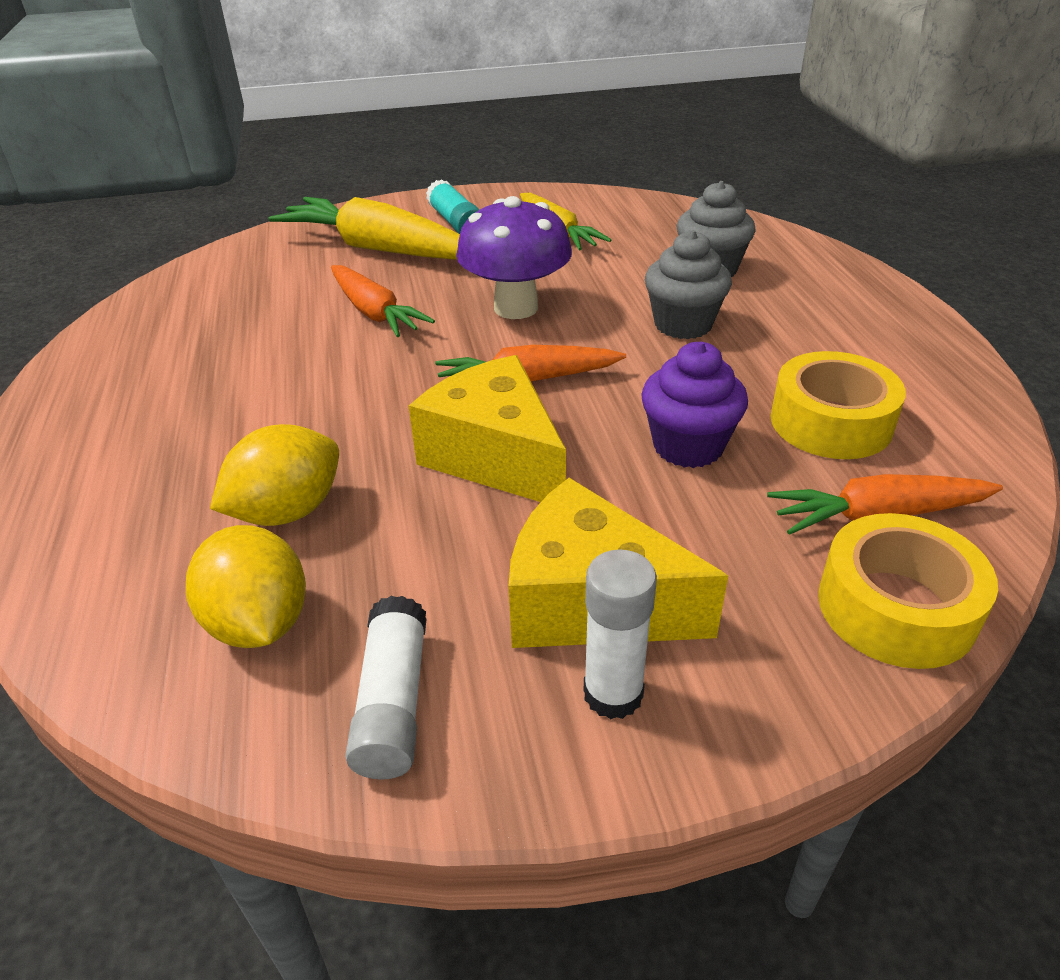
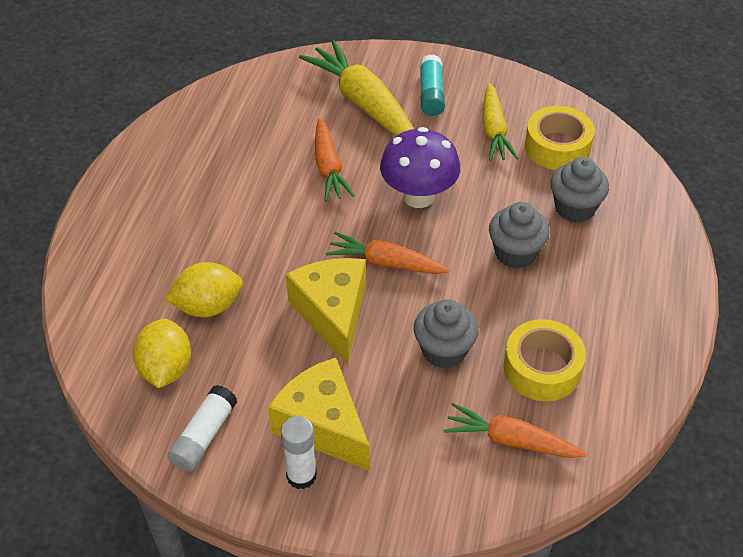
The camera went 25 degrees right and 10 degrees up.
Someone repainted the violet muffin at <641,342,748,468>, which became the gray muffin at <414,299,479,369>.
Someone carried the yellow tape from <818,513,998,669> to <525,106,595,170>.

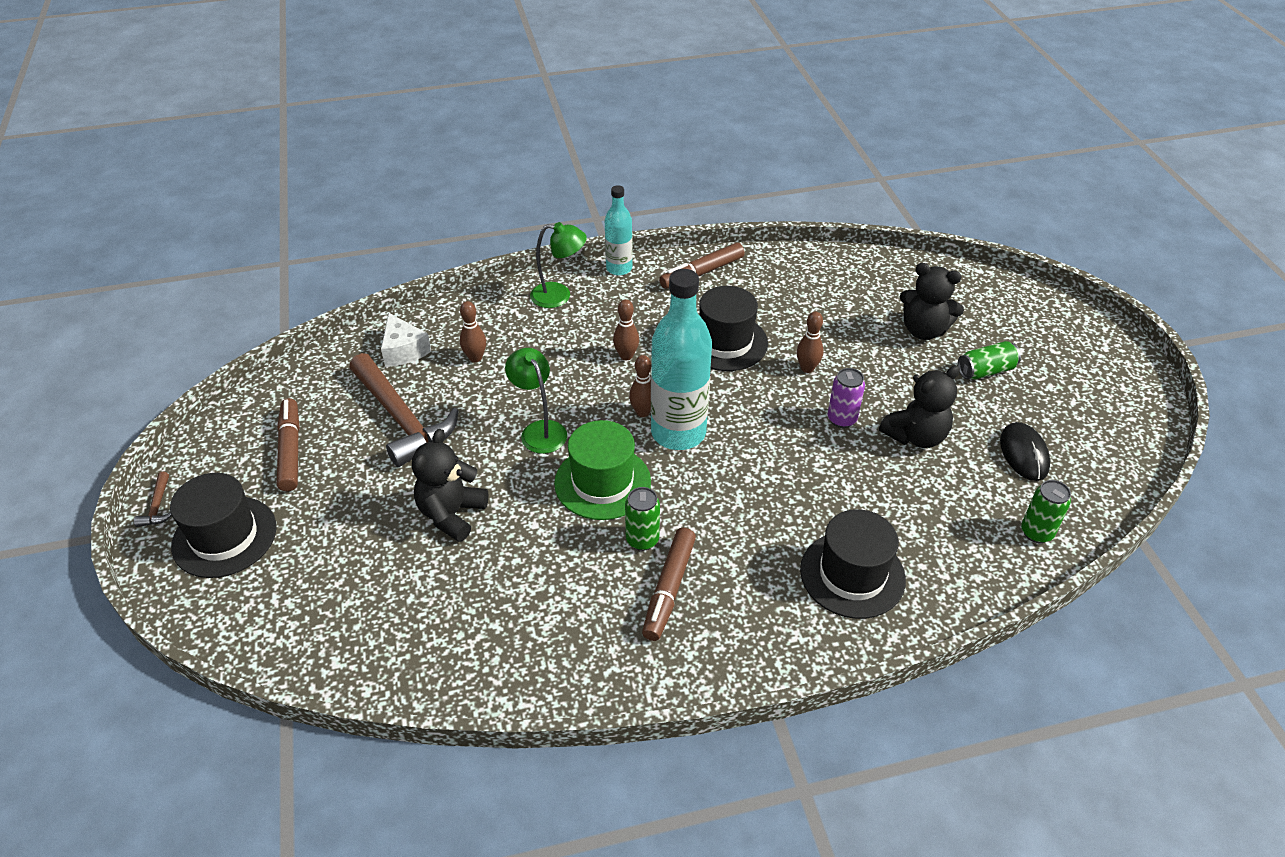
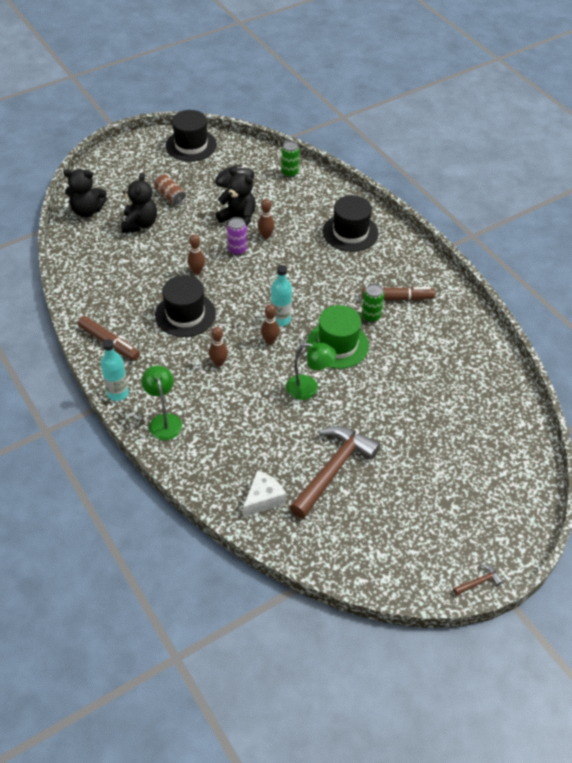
The camera went 110 degrees left and 5 degrees up.
Someone carried the ebony teddy from <412,429,489,542> to <64,169,107,217>.
Someone repainted the emerald soda can at <958,341,1021,380>, which became the brown soda can at <154,174,186,205>.
Someone carried the ebony tall hat from <170,473,276,578> to <166,110,217,162>.
Someone carried the brown skittle from <460,301,486,362> to <258,199,275,239>.
Someone scaled the teal flask at <651,269,712,450> by 0.56.
Someone rotated the emerald reading lamp at <505,348,567,454> by 120 degrees counterclockwise.
Someone took away the brown marker pen at <277,398,300,492>.

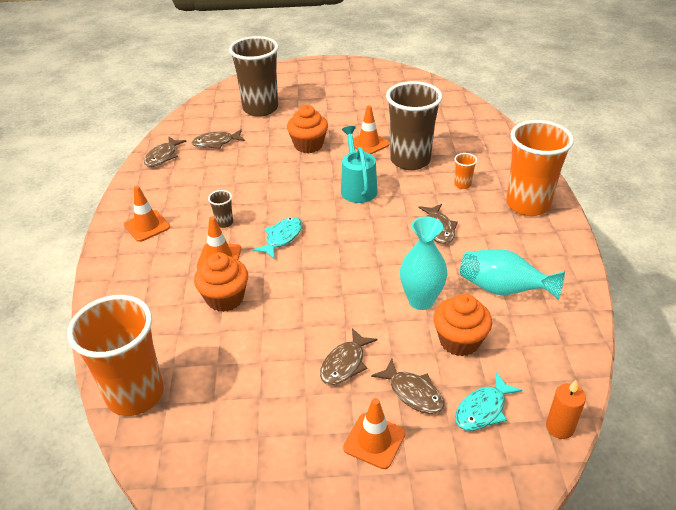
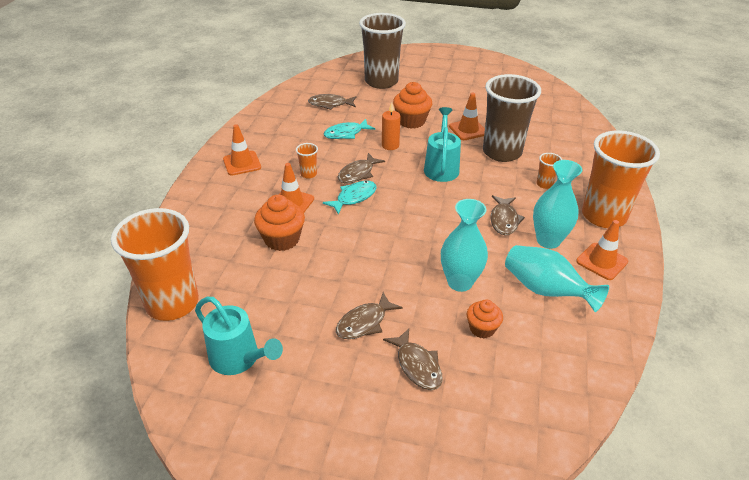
The camera went 15 degrees right and 0 degrees up.
Someone put down the teal sprinkling can at <195,297,283,375>.
Someone repainted the brown tumbler at <208,190,233,228>, which became the bright orange tumbler at <296,143,318,179>.
Someone carried the teal toy fish from <455,372,522,431> to <323,119,375,139>.
Someone carried the brown toy fish from <144,137,187,167> to <338,153,385,183>.
Someone carried the bright orange candle from <546,380,586,439> to <382,102,401,150>.
Someone scaled the bright orange muffin at <433,293,492,356> by 0.63.
Someone put down the teal flower vase at <533,160,582,249>.
Someone carried the bright orange road cone from <343,398,406,469> to <576,220,628,280>.

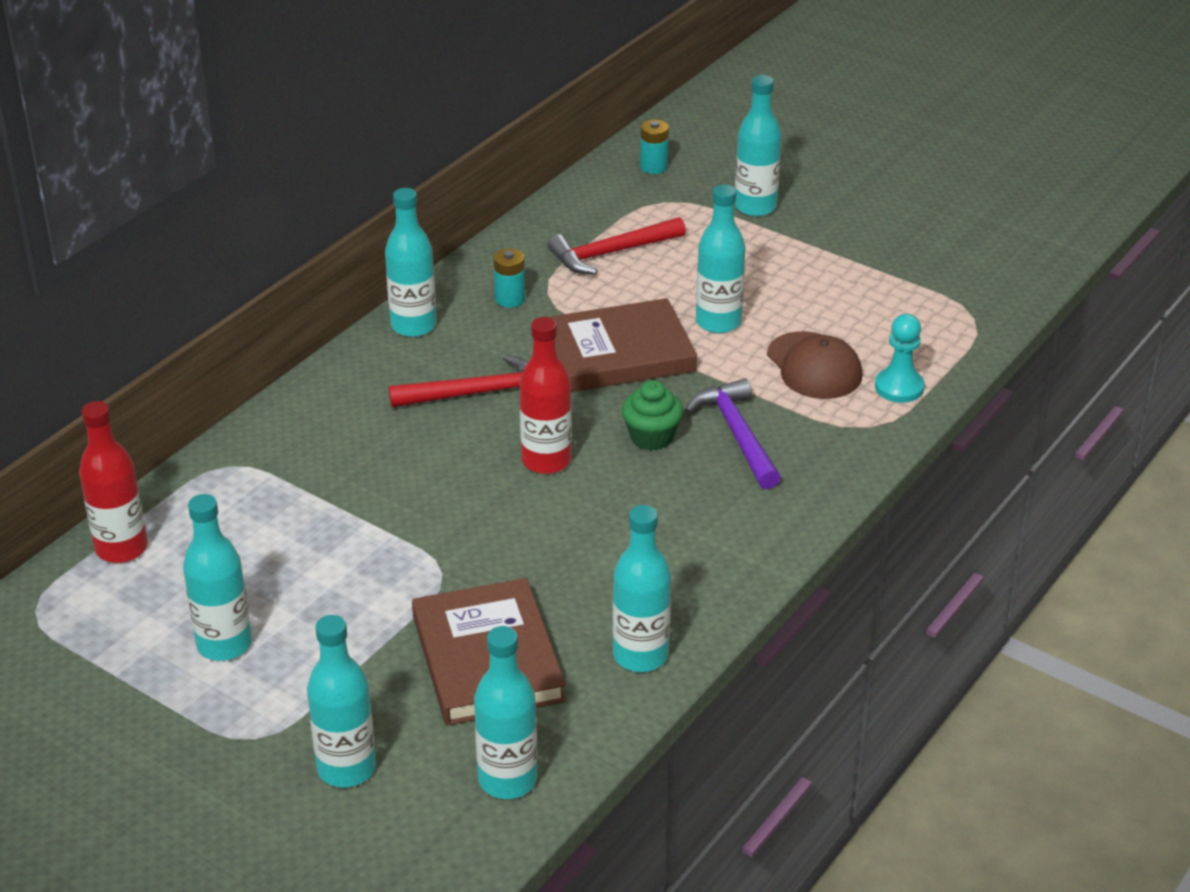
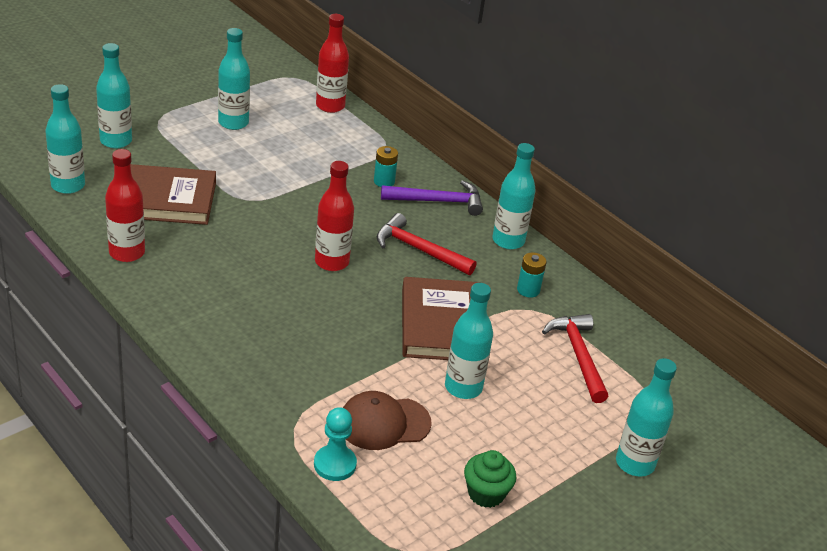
The camera went 100 degrees right and 0 degrees up.
Someone repainted the teal flask at <612,505,671,672>, which became the crimson flask at <105,149,145,262>.
Someone carried the teal power cell from <640,120,669,174> to <374,146,398,187>.
Someone rotated the crimson claw hammer at <389,355,528,407> by 120 degrees clockwise.
Someone carried the violet claw hammer from <685,379,781,489> to <381,180,483,216>.
Someone carried the emerald muffin from <622,380,683,451> to <464,450,517,508>.

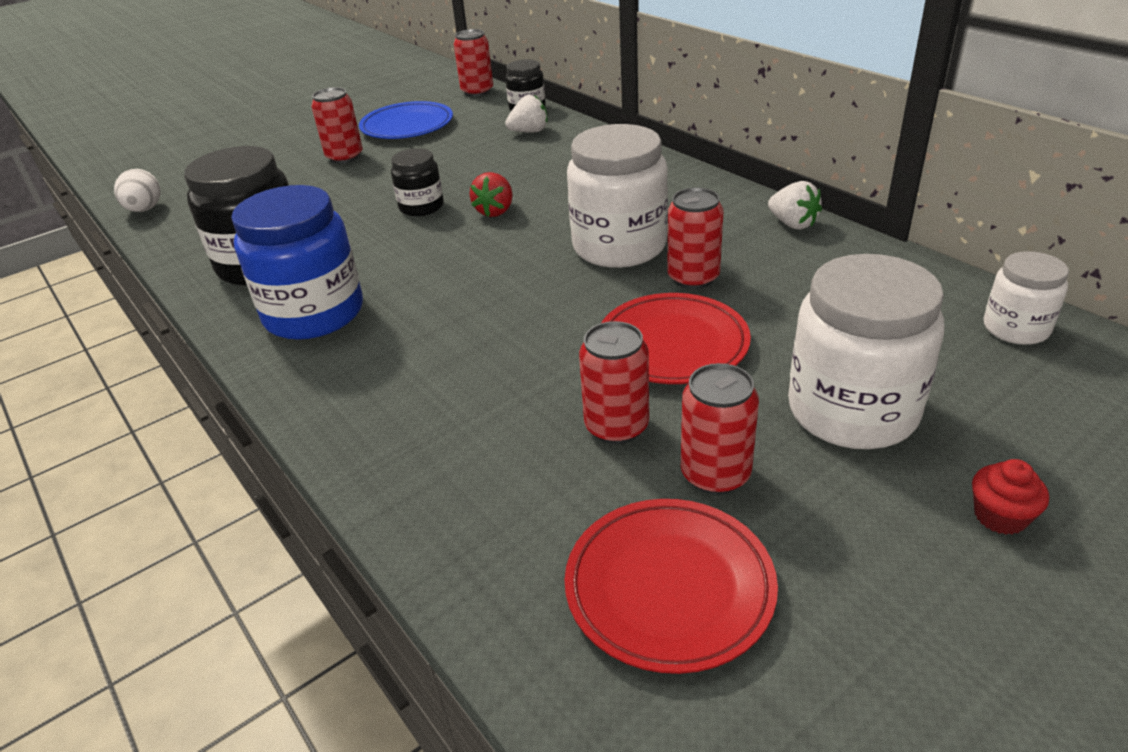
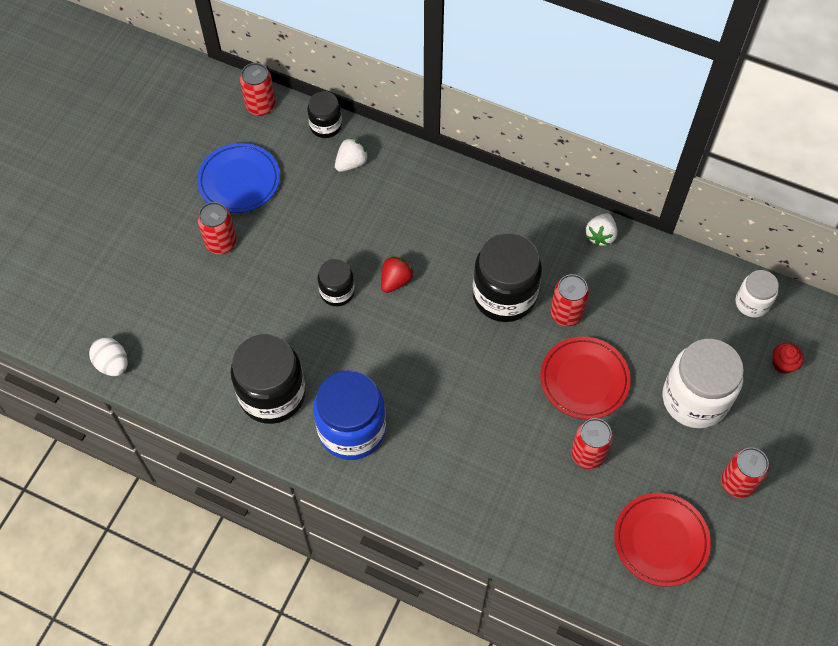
The camera went 30 degrees left and 25 degrees up.
Someone rotated the crimson strawberry at <469,172,512,217> by 135 degrees counterclockwise.
Someone repainted the snow-white jar at <567,124,668,268>, which became the ebony jar at <473,233,542,322>.
Someone rotated the snow-white strawberry at <768,181,822,230> by 90 degrees clockwise.
Someone carried the crimson soda can from <681,363,759,495> to <721,447,769,498>.
Someone carried the crimson muffin from <972,459,1049,535> to <772,343,804,374>.

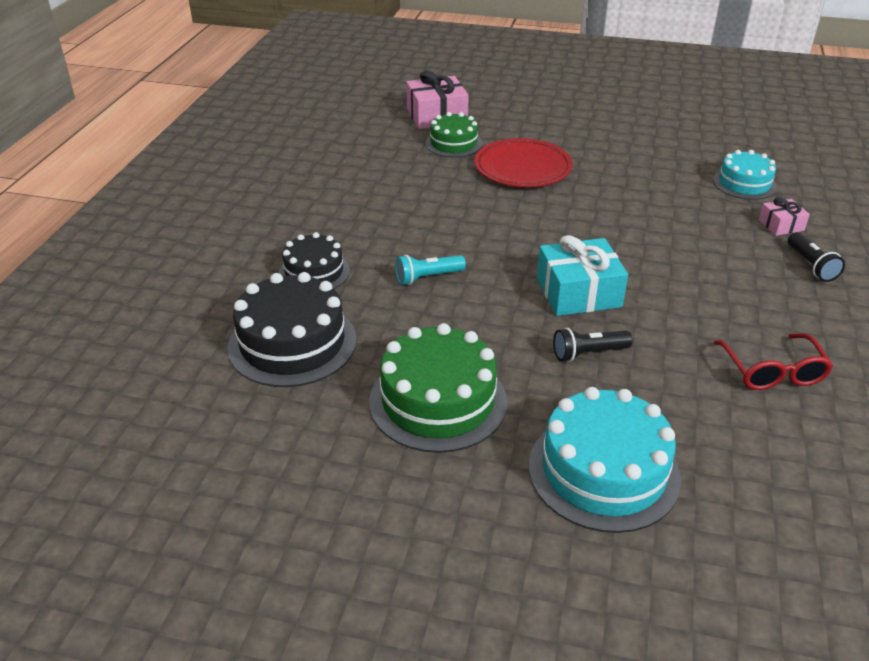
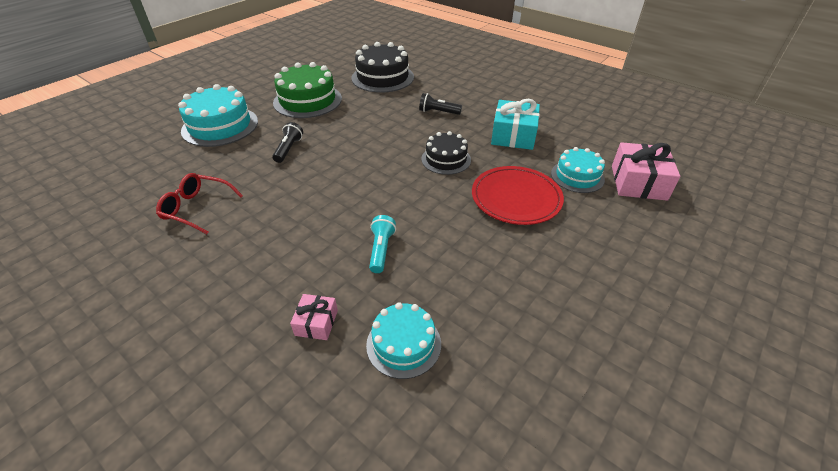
The camera went 115 degrees right and 5 degrees up.
Someone carried the teal flashlight from <395,255,466,285> to <369,215,396,273>.
Someone carried the ebony flashlight from <788,233,845,282> to <419,93,462,115>.
Someone carried the ebony layer cake from <278,232,350,289> to <421,131,471,175>.
Someone carried the teal present from <537,235,628,316> to <491,99,540,150>.
Someone repainted the emerald layer cake at <425,112,482,158>, which became the teal layer cake at <551,147,605,193>.

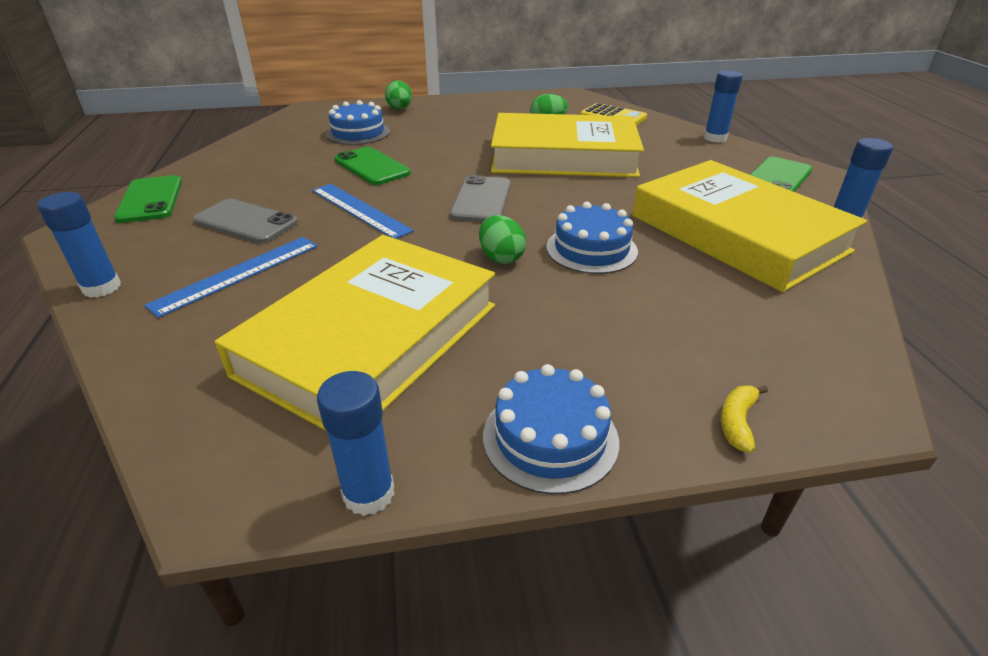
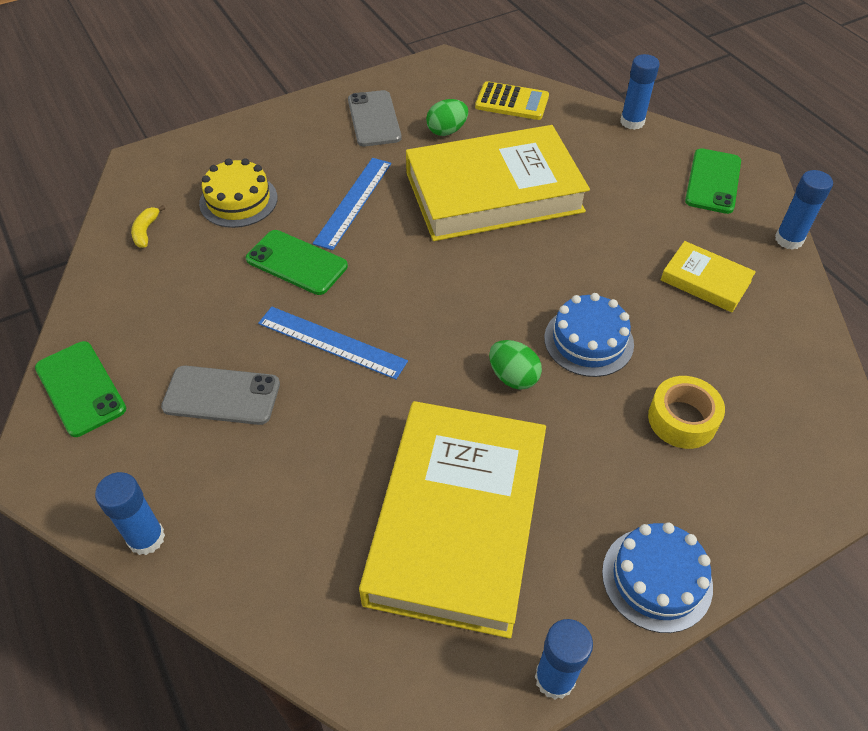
The camera went 20 degrees left and 15 degrees up.
Someone carried the yellow banana from <721,386,768,453> to <131,205,165,248>.
Someone repainted the royal blue layer cake at <326,100,390,145>, which became the yellow layer cake at <199,158,278,228>.
Someone carried the royal blue straightedge from <144,237,318,318> to <313,158,391,250>.
Someone carried the gray smartphone from <450,175,511,222> to <348,90,401,146>.
Someone put down the yellow tape at <648,376,725,449>.
Someone scaled the yellow book at <633,160,867,292> by 0.45.
Someone took away the emerald toy egg at <385,81,412,110>.

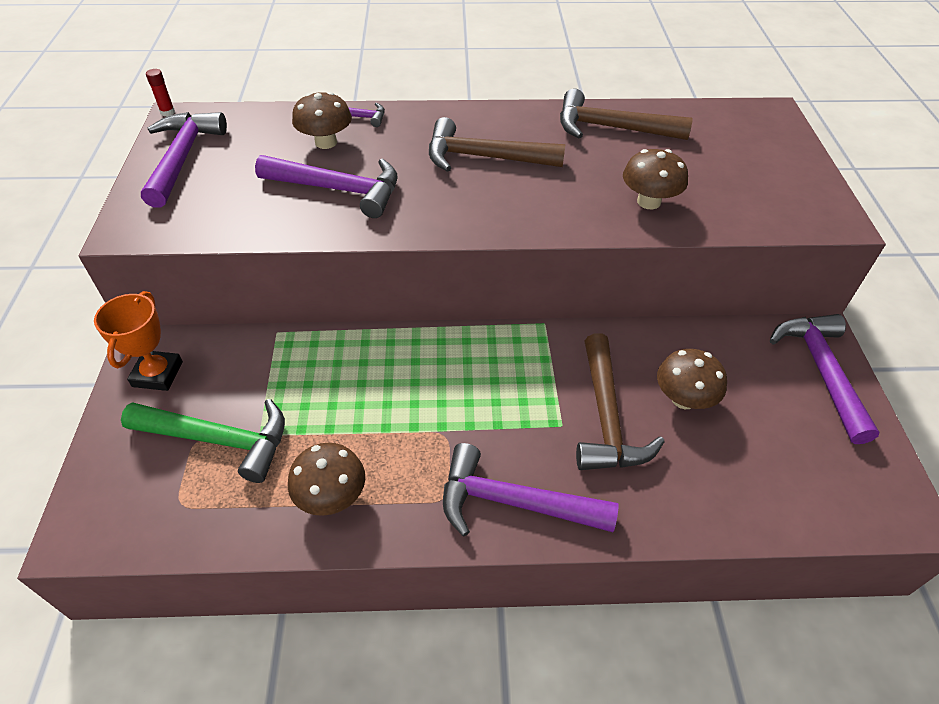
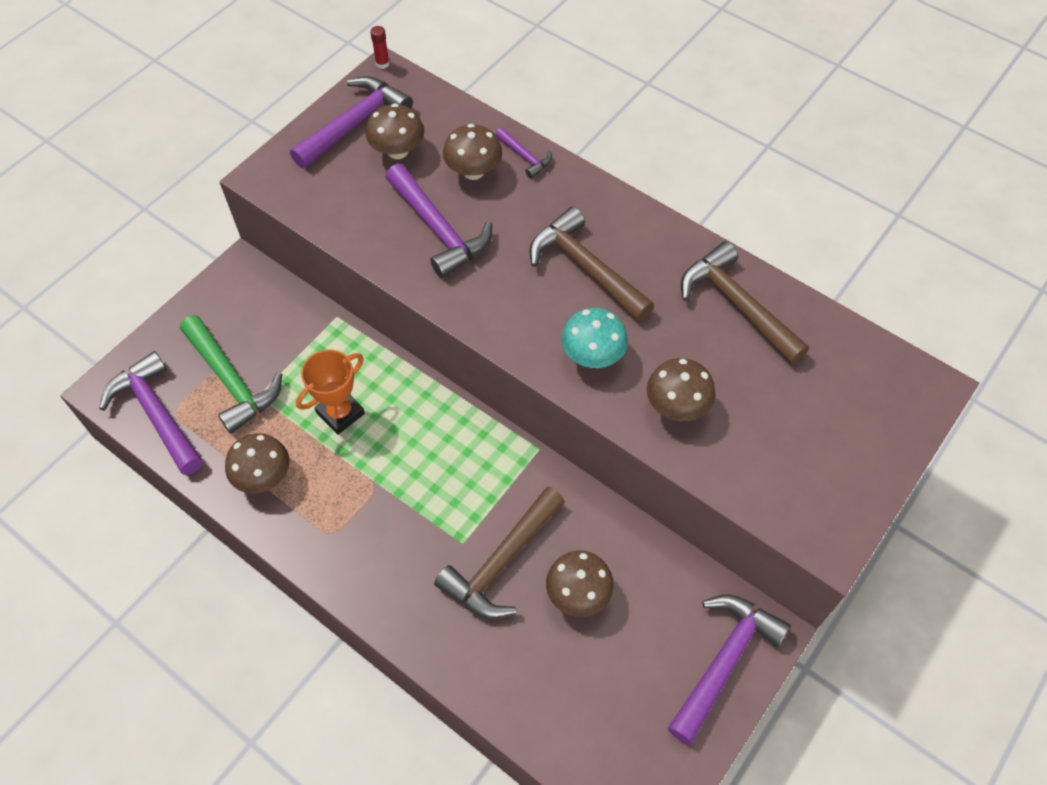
The camera went 40 degrees right and 10 degrees up.
Someone carried the violet claw hammer from <443,443,619,536> to <99,351,203,475>.
Someone carried the bright orange prize cup from <94,291,183,391> to <296,349,365,435>.
Someone put down the brown fungus at <366,103,424,159>.
Someone put down the teal fungus at <562,308,628,368>.

